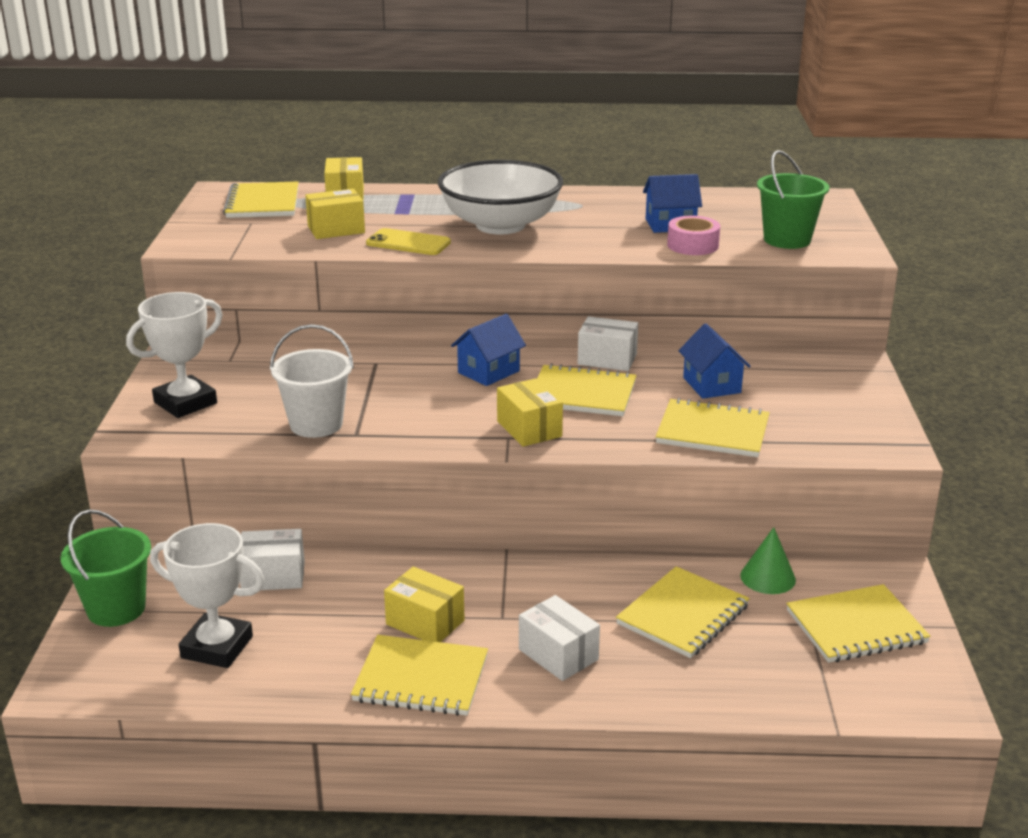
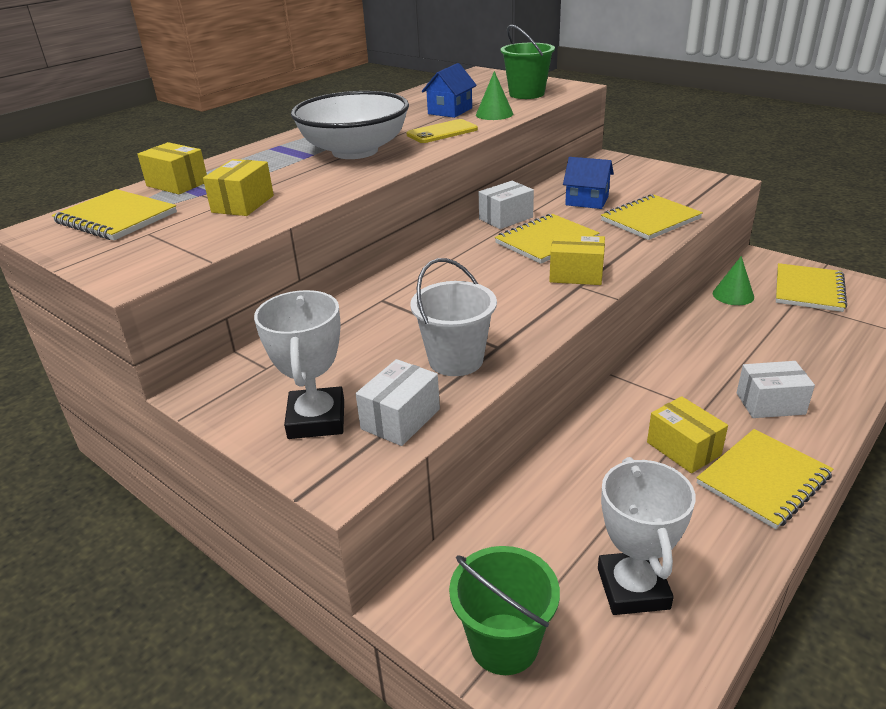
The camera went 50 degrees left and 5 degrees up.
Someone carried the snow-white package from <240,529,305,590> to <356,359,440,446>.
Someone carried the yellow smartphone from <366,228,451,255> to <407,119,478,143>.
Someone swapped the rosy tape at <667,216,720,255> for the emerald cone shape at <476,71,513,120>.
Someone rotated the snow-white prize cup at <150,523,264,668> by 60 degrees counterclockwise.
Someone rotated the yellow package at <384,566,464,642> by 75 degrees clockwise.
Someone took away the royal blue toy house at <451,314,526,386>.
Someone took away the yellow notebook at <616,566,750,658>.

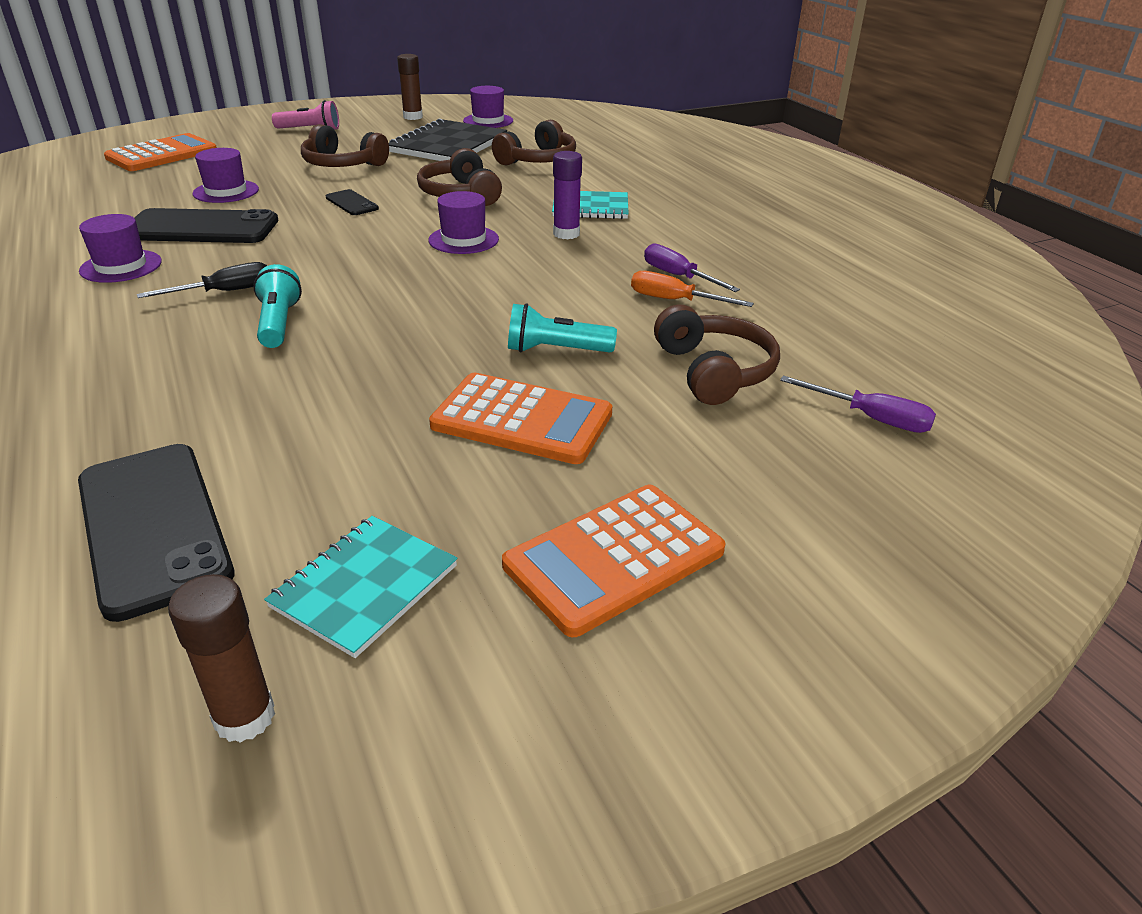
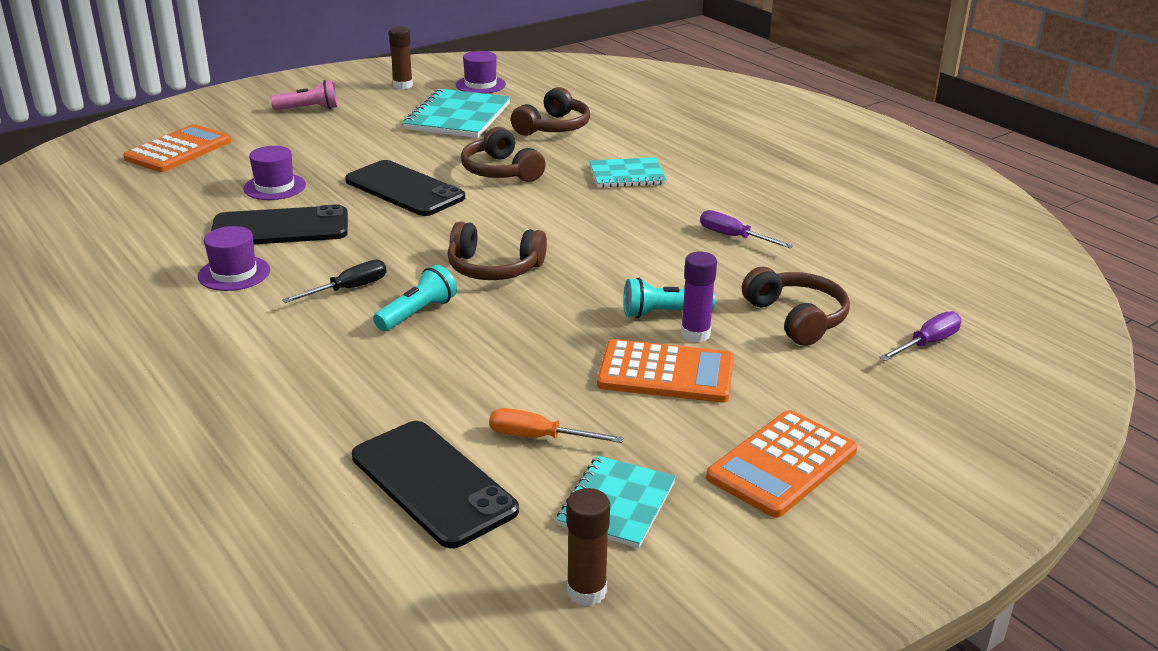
The camera went 10 degrees left and 5 degrees down.
Someone scaled the ebony smartphone at <326,189,379,215> by 2.08.
Someone rotated the teal flashlight at <253,264,302,348> by 60 degrees clockwise.
Someone repainted the ebony notebook at <389,118,507,161>, which became the teal notebook at <403,89,511,138>.
Someone carried the brown headphones from <301,124,389,167> to <448,221,547,280>.
Someone carried the bright orange flat screwdriver from <631,271,754,307> to <489,408,623,443>.
Someone carried the violet glue from <553,151,582,239> to <681,252,717,342>.
Someone rotated the violet flat screwdriver at <780,376,936,433> by 60 degrees counterclockwise.
Someone took away the violet tall hat at <428,191,499,254>.

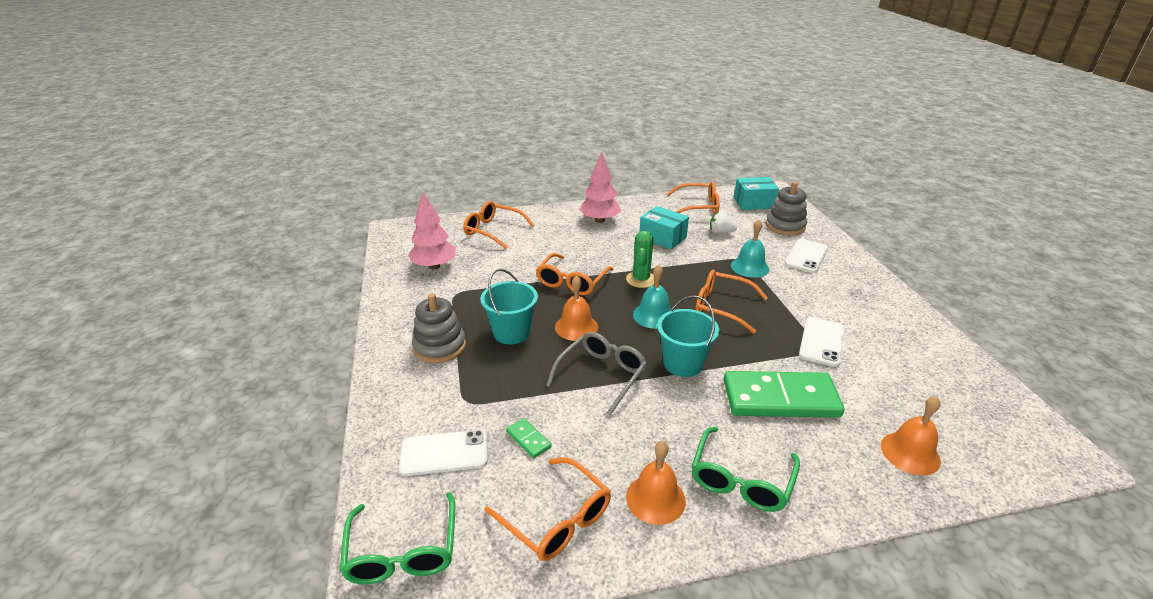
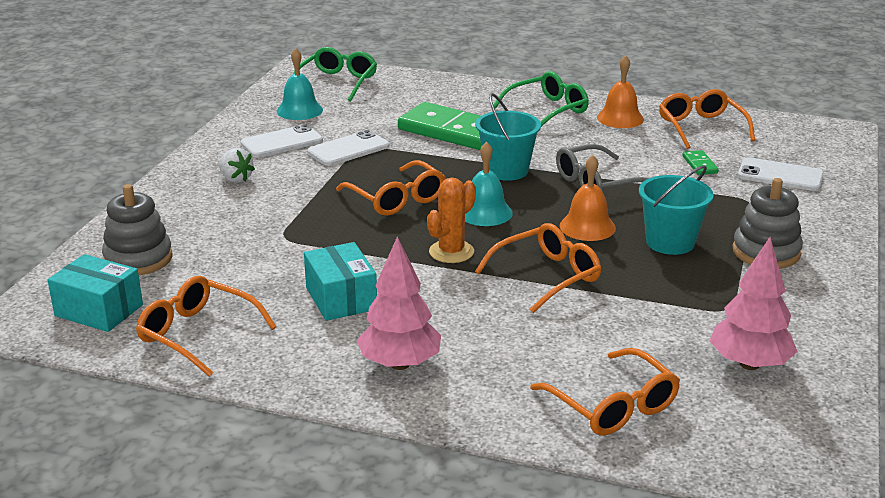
The camera went 150 degrees left and 5 degrees down.
Someone carried the snow-white strawberry from <710,211,737,234> to <219,148,255,183>.
Someone carried the snow-white smartphone from <785,239,828,273> to <241,124,323,158>.
Someone carried the teal bell from <731,220,769,278> to <277,48,323,120>.
Someone carried the emerald spectacles from <340,492,455,585> to <292,47,377,102>.
Someone repainted the emerald cactus at <626,231,655,288>, which became the bright orange cactus at <427,177,476,263>.
Someone took away the bright orange bell at <881,396,941,475>.

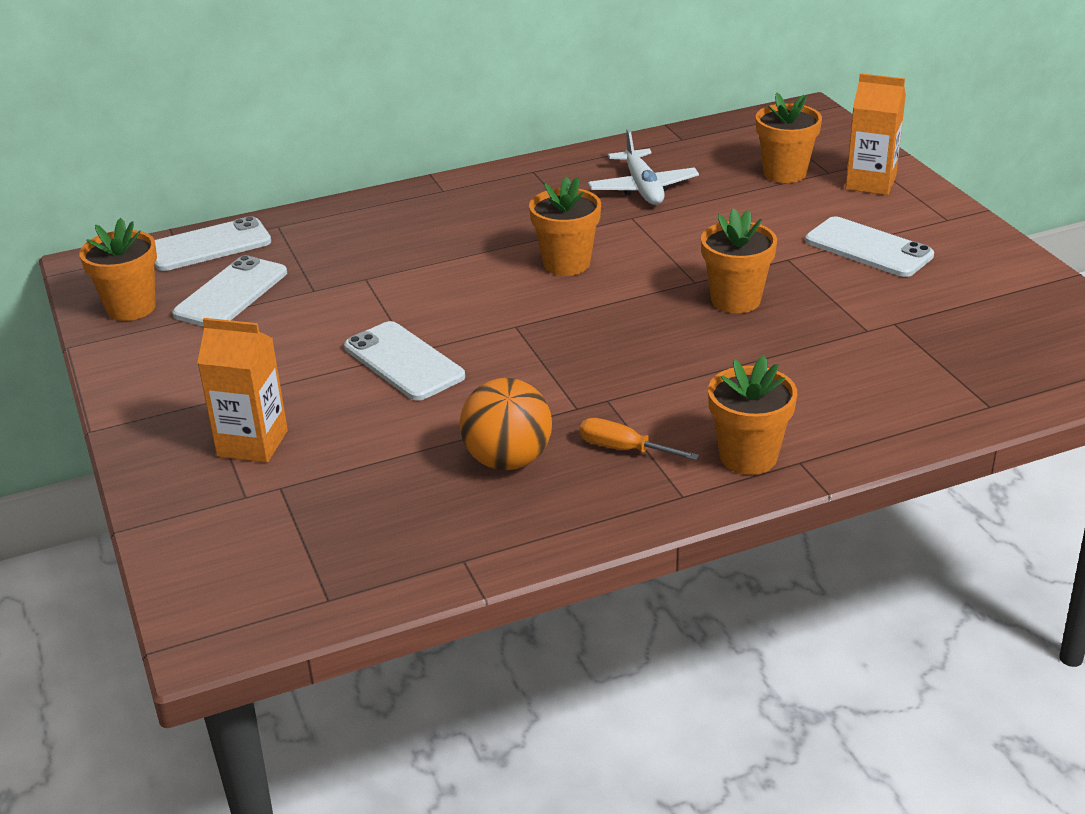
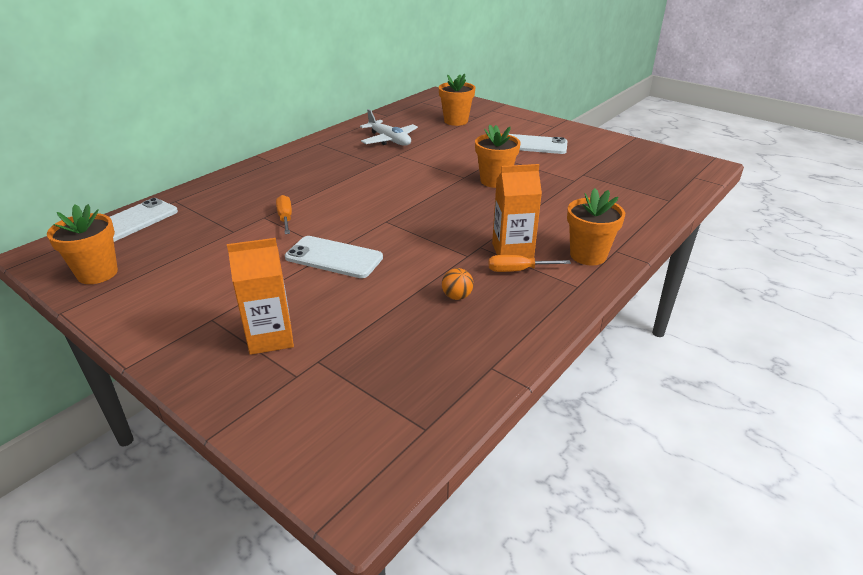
The camera went 30 degrees left and 0 degrees up.
Someone put down the bright orange flat screwdriver at <276,195,292,234>.
Someone scaled the bright orange ball at <460,378,552,470> by 0.50.
Someone carried the bright orange milk carton from <846,73,906,195> to <492,164,542,258>.
Someone took away the snow-white smartphone at <172,255,287,327>.
Someone took away the bright orange potted plant at <529,177,601,276>.

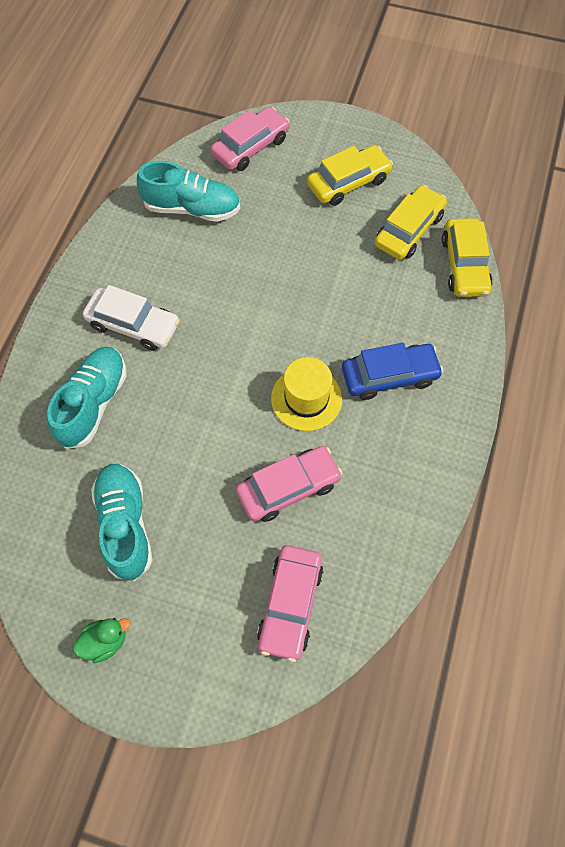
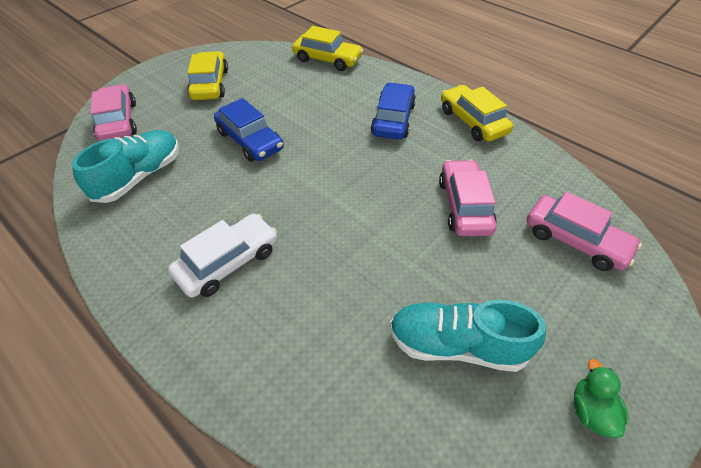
The camera went 65 degrees left and 15 degrees down.
Someone put down the royal blue toy car at <214,98,284,162>.
Someone carried the yellow toy car from <375,185,447,260> to <441,85,513,141>.
Someone took away the teal shoe at <47,347,127,449>.
Someone took away the yellow tall hat at <271,357,342,431>.

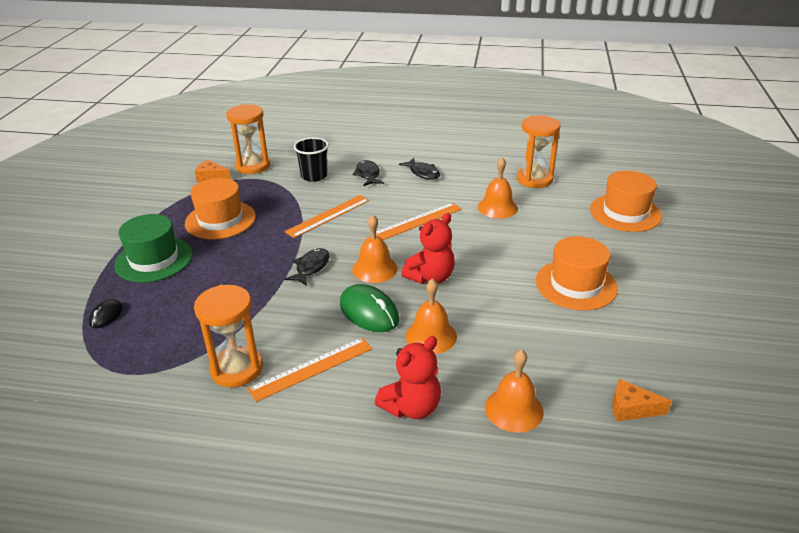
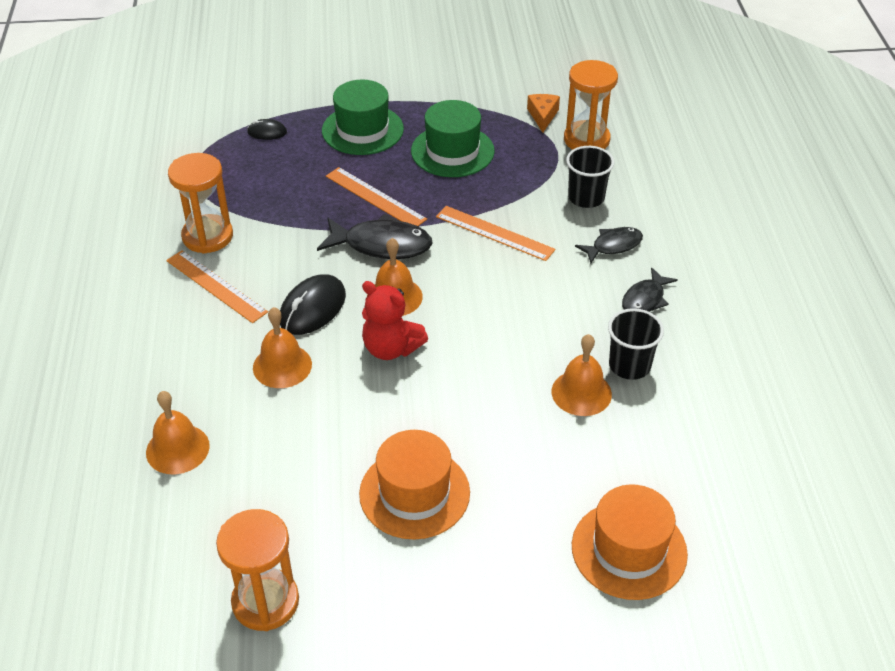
The camera went 75 degrees right and 10 degrees up.
Someone carried the bright orange sand timer from <517,115,560,188> to <216,509,299,631>.
Someone repainted the emerald mouse at <340,284,399,332>, which became the ebony mouse at <280,274,346,335>.
Someone scaled the ebony toy fish at <285,248,330,286> by 1.62.
Someone carried the bright orange straightedge from <376,203,462,240> to <326,167,427,226>.
Someone repainted the bright orange tall hat at <185,178,256,239>, which became the emerald tall hat at <411,100,495,177>.
Someone put down the ebony tumbler at <608,308,664,380>.
Someone took away the crimson teddy at <375,336,441,419>.
Someone took away the bright orange cheese wedge at <613,379,672,421>.

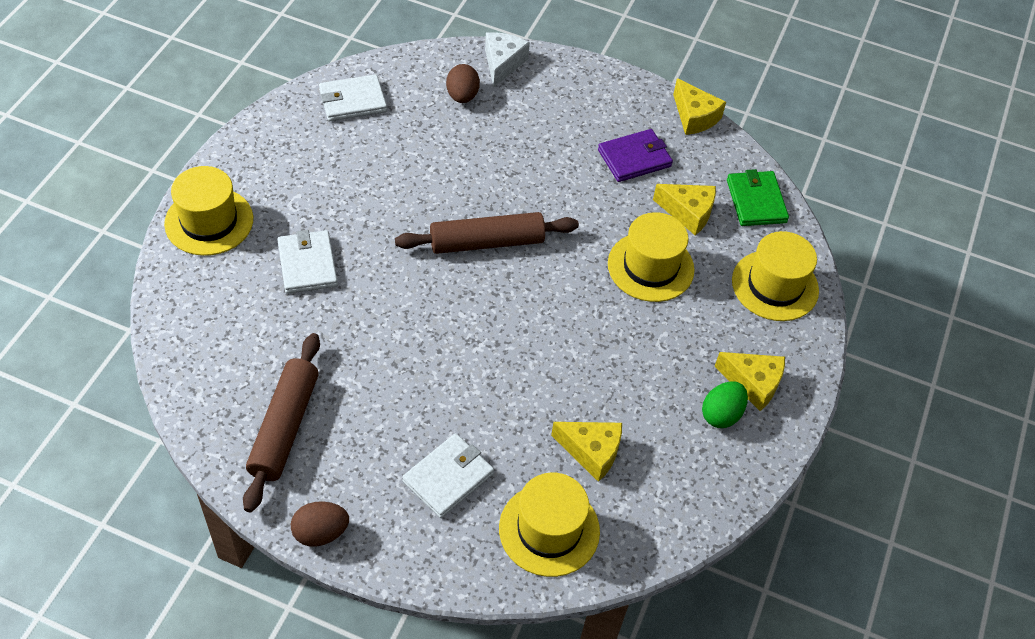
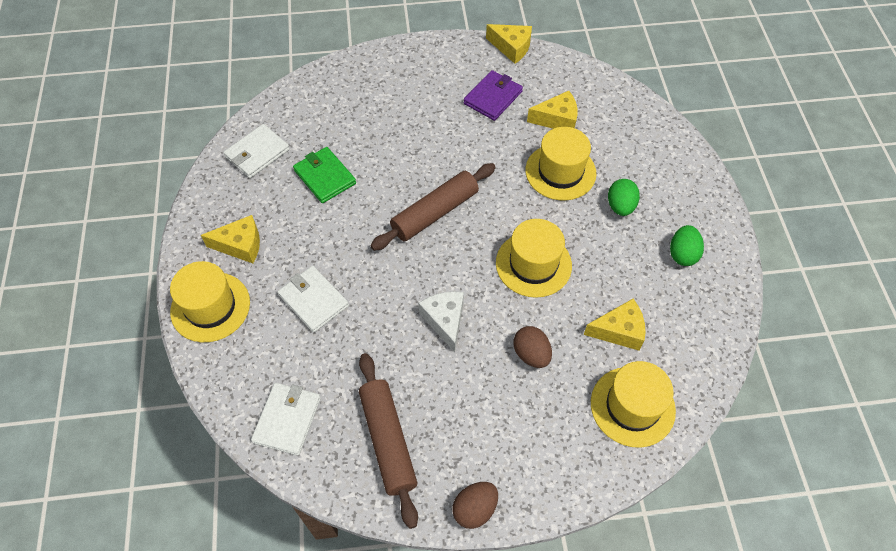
The camera went 25 degrees left and 5 degrees up.
Someone carried the yellow cheese wedge from <715,352,785,411> to <201,215,260,263>.
Someone carried the snow-white wallet from <402,433,494,518> to <251,383,321,456>.
Someone carried the emerald wallet from <727,169,789,226> to <293,147,356,203>.
Someone carried the snow-white cheese wedge from <485,32,530,87> to <419,291,464,352>.
Someone carried the yellow tall hat from <732,231,819,321> to <496,219,572,298>.
Someone carried the brown toy egg from <446,64,480,103> to <513,326,552,368>.
Someone put down the emerald toy egg at <608,179,640,216>.

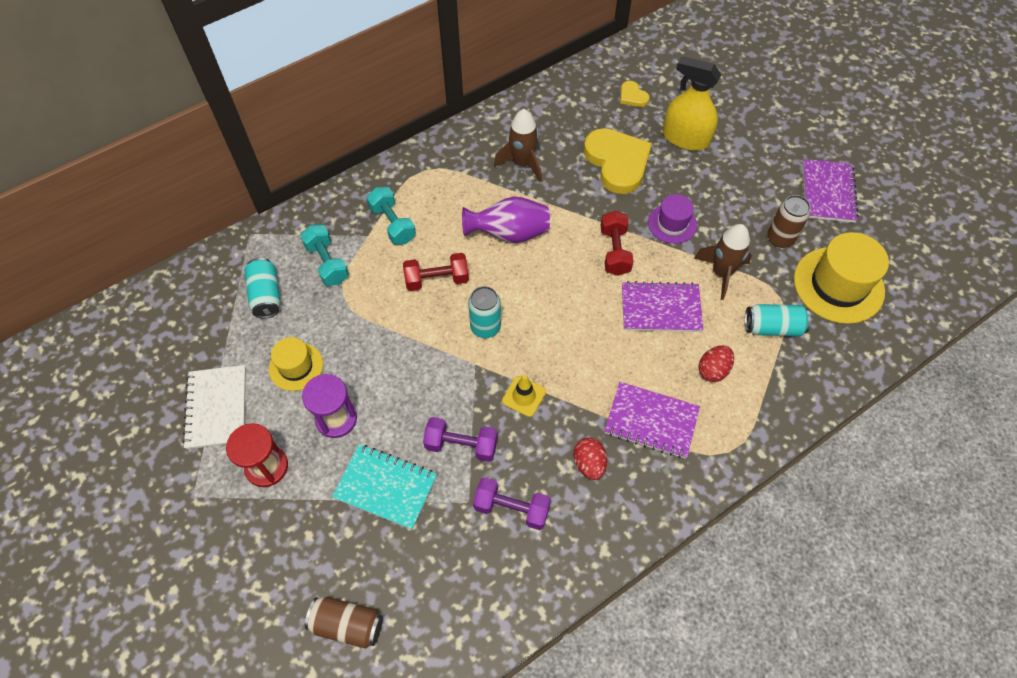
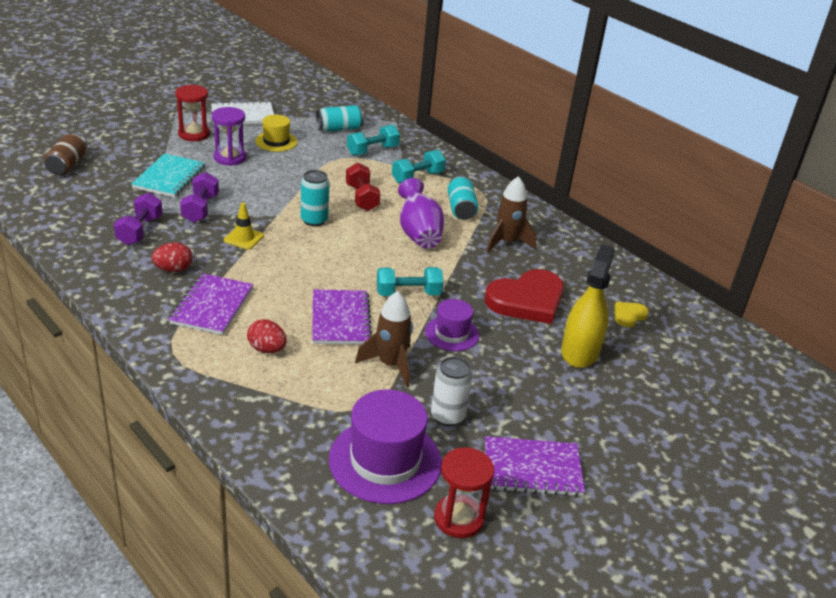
The camera went 80 degrees right and 25 degrees down.
Someone repainted the yellow tall hat at <794,232,889,324>, which became the violet tall hat at <329,389,442,504>.
Someone repainted the crimson free weight at <601,211,634,276>, which became the teal free weight at <377,267,444,296>.
Someone repainted the brown soda can at <767,195,810,248>, which became the snow-white soda can at <431,357,472,426>.
Someone put down the crimson sand timer at <434,447,494,538>.
Someone carried the teal soda can from <745,304,811,336> to <447,176,478,220>.
Someone repainted the yellow heart shape at <584,128,652,194>, which became the crimson heart shape at <485,269,564,324>.

